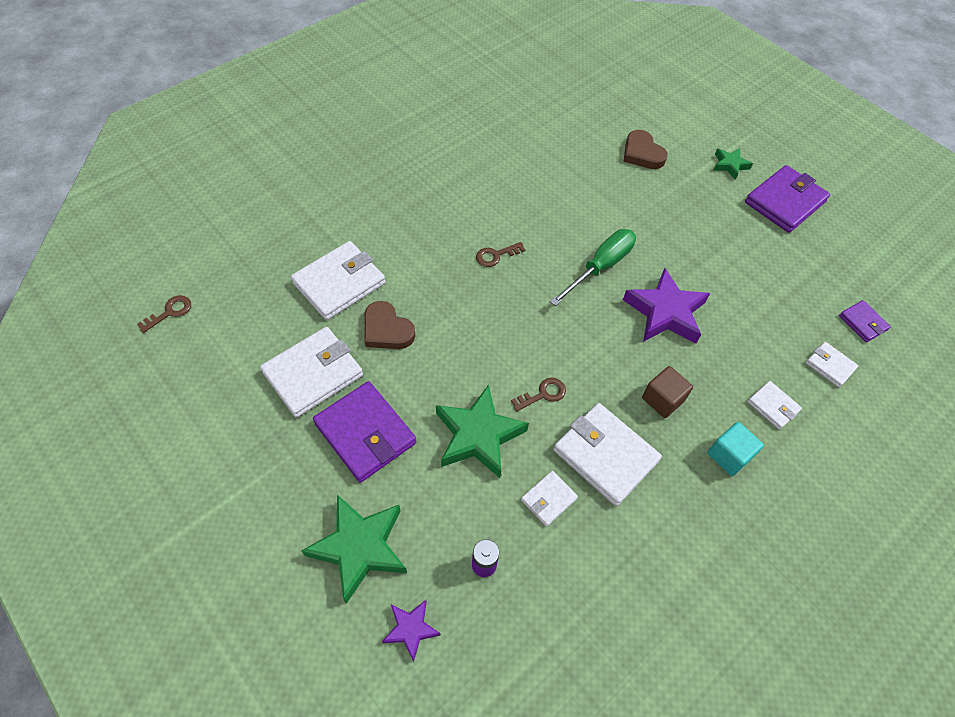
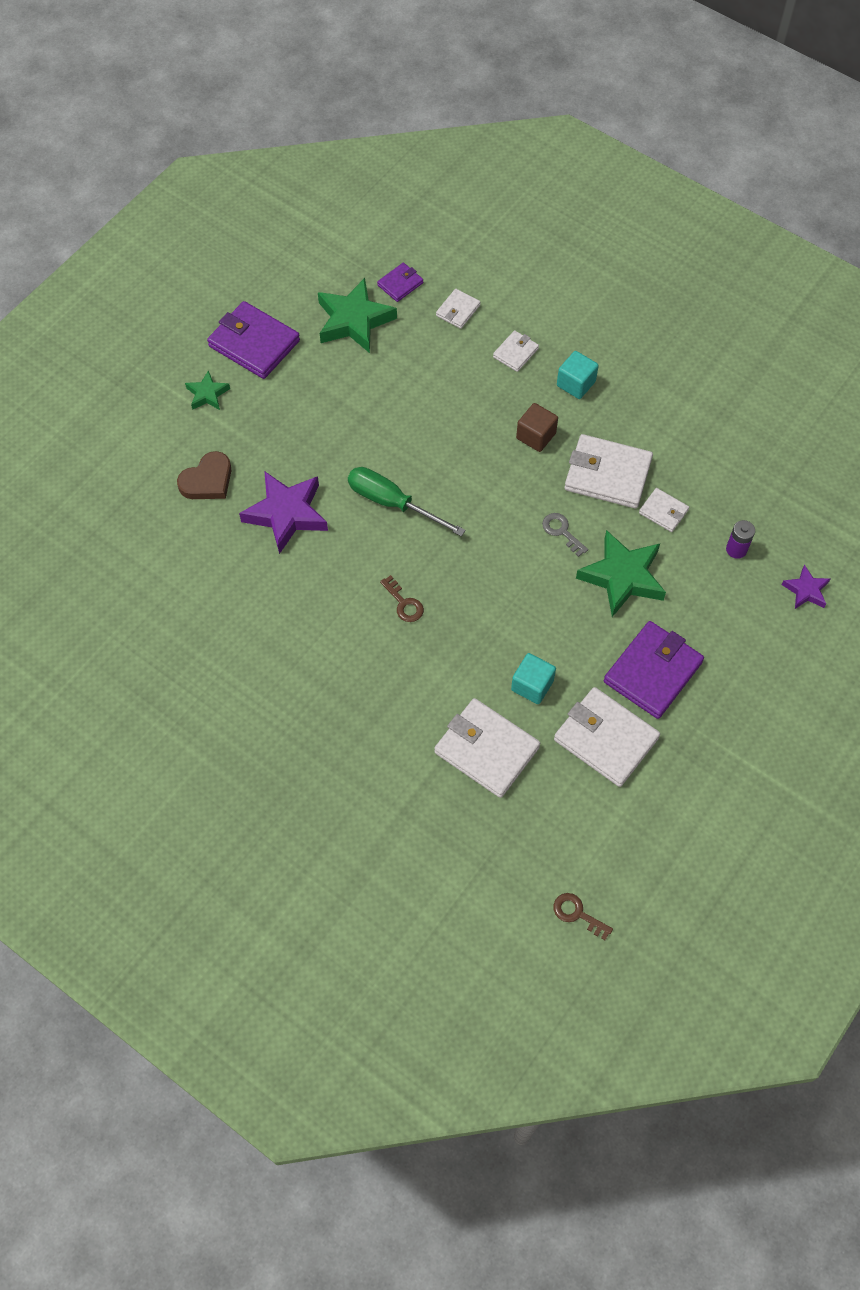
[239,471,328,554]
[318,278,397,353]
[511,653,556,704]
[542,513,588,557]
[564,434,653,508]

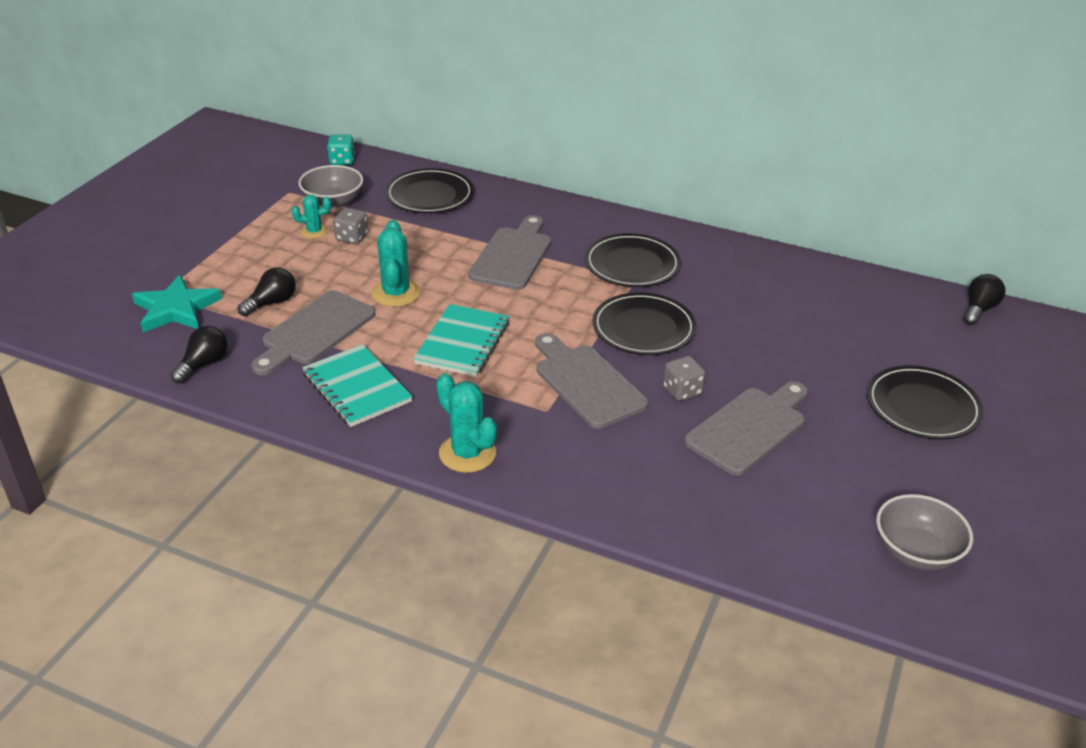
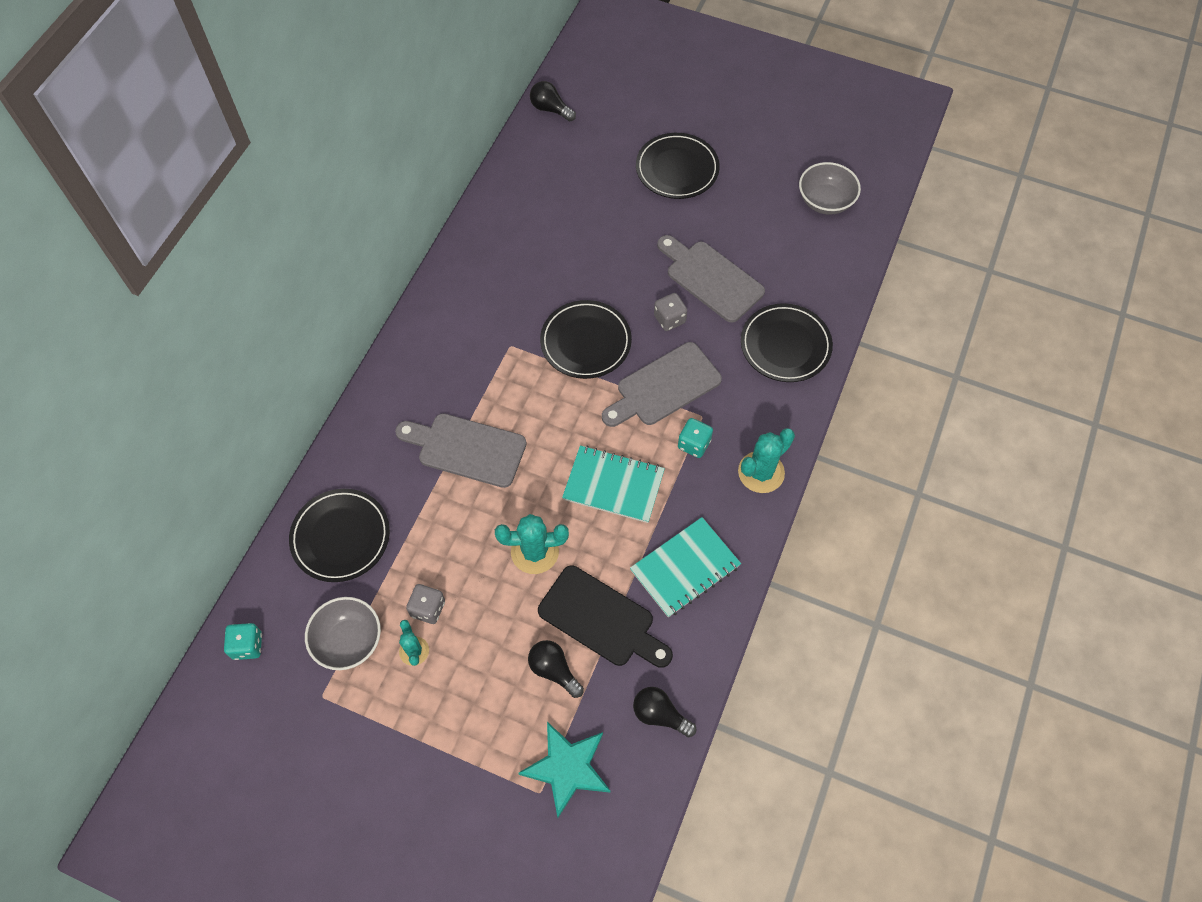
[538,565,673,668]
[678,418,713,458]
[741,303,833,382]

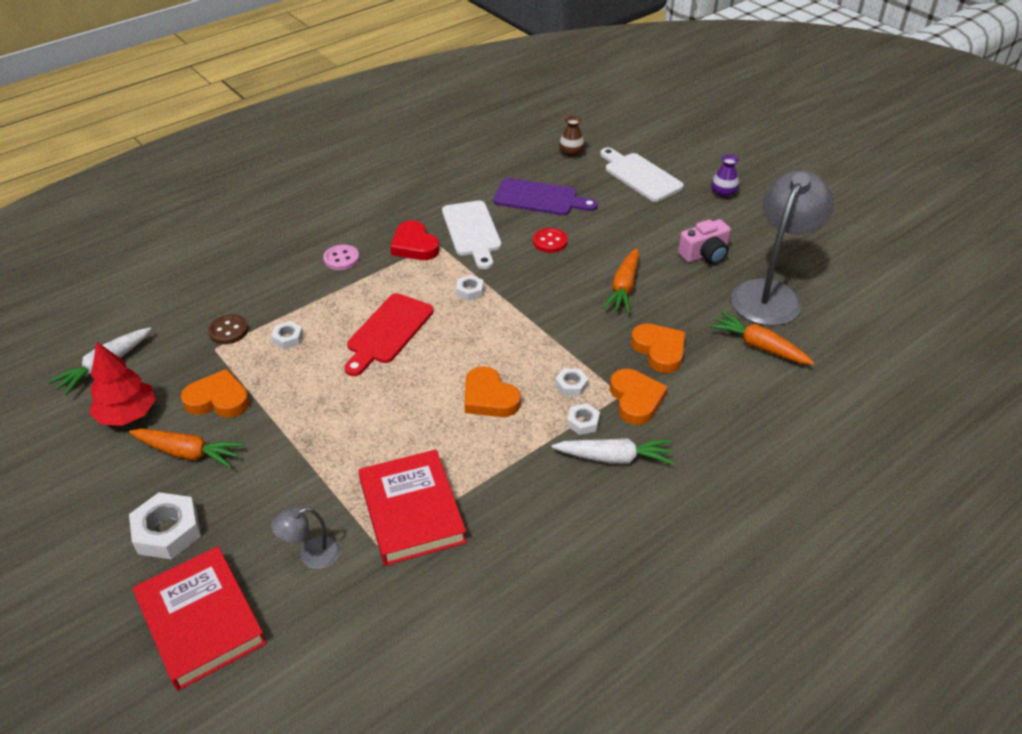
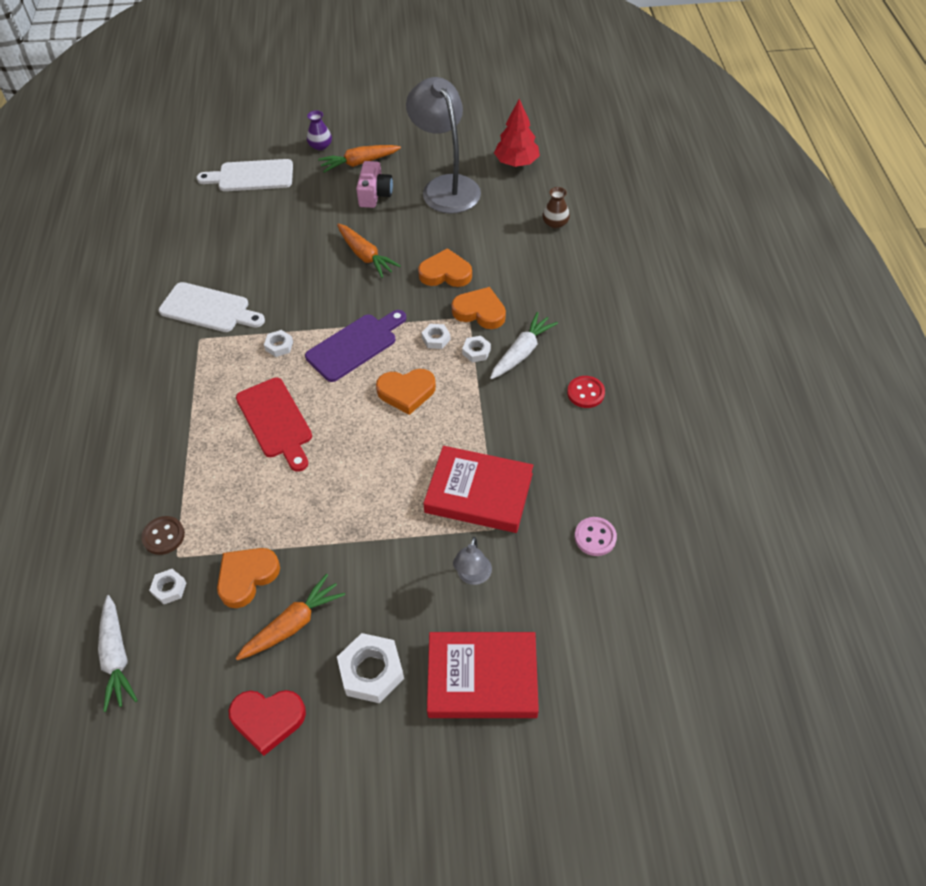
[149,569,187,604]
[229,690,306,756]
[305,310,406,382]
[318,145,401,173]
[494,99,540,167]
[542,187,570,228]
[567,376,605,408]
[575,517,617,556]

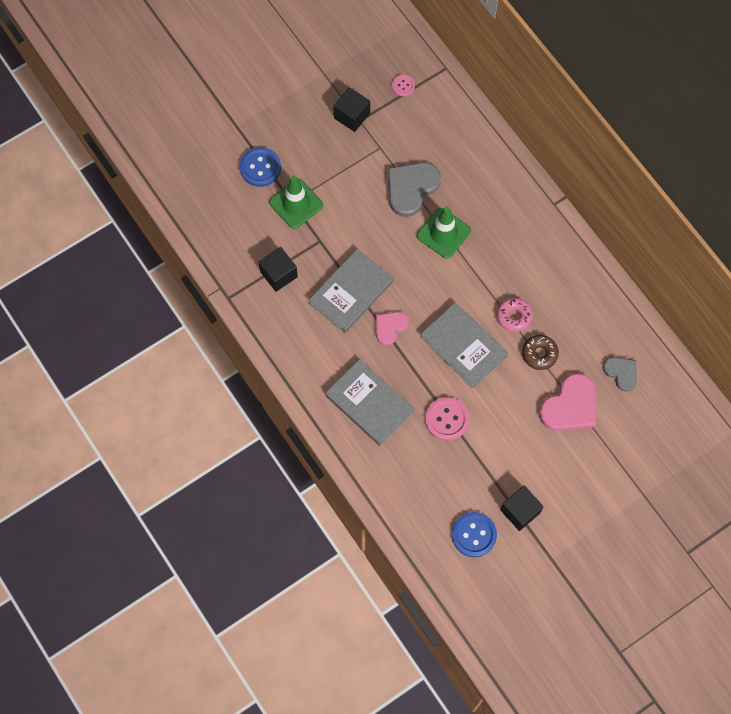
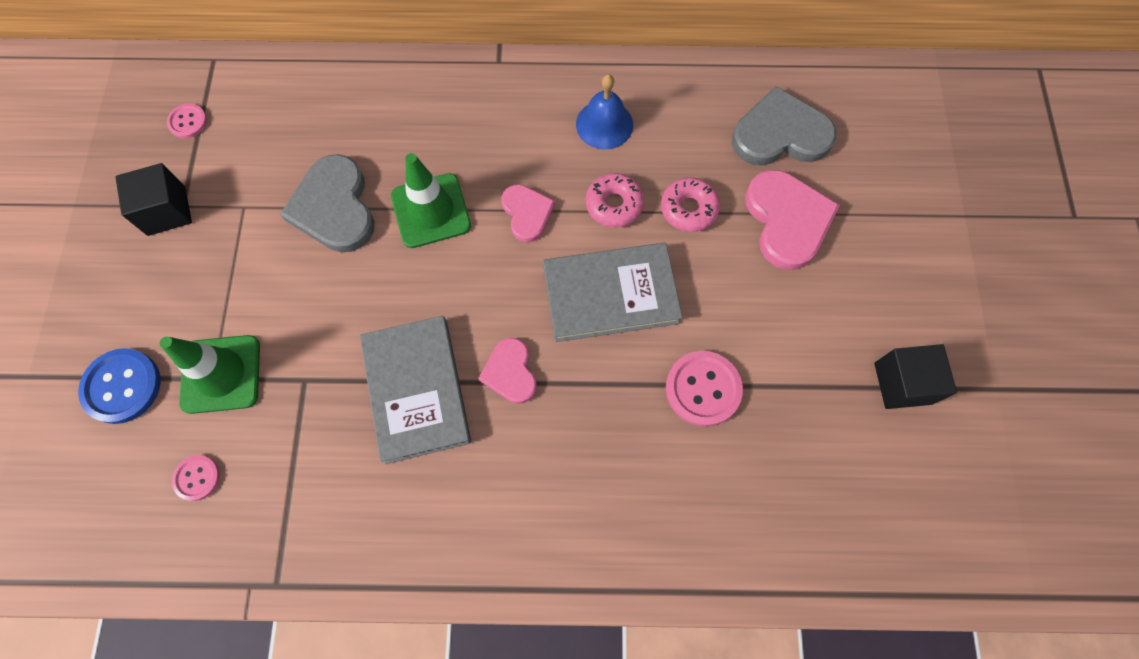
[172,455,220,501]
[501,184,555,242]
[576,74,633,149]
[661,177,720,232]
[732,86,836,166]
[259,247,298,292] (first image)
[325,359,414,446] (first image)
[452,512,497,557] (first image)

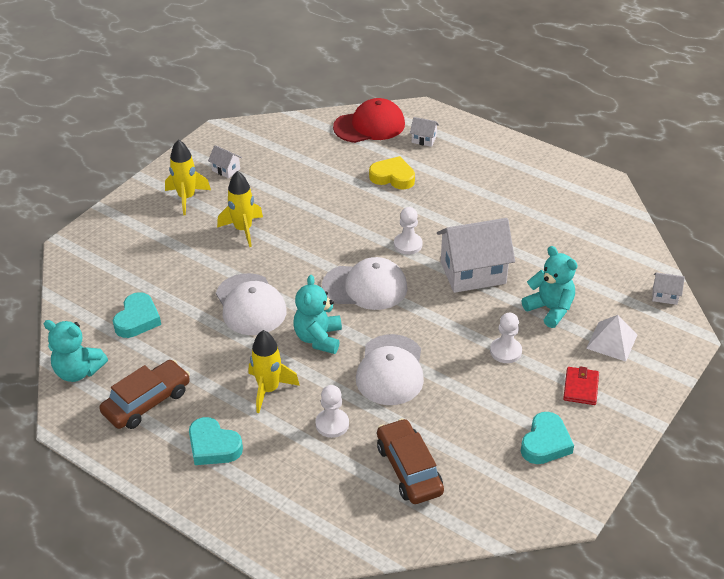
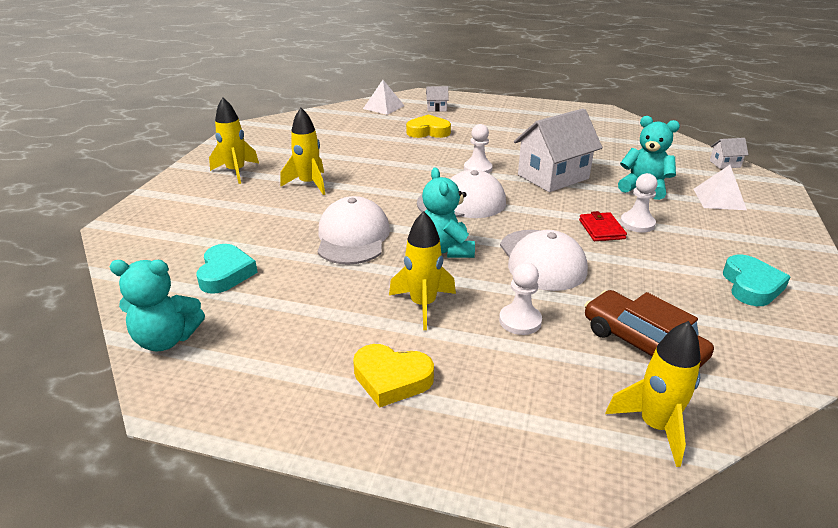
[317,196,390,265]
[353,344,434,408]
[363,80,405,115]
[579,211,627,241]
[605,321,701,467]
[100,360,190,429] (first image)
[208,145,242,179] (first image)

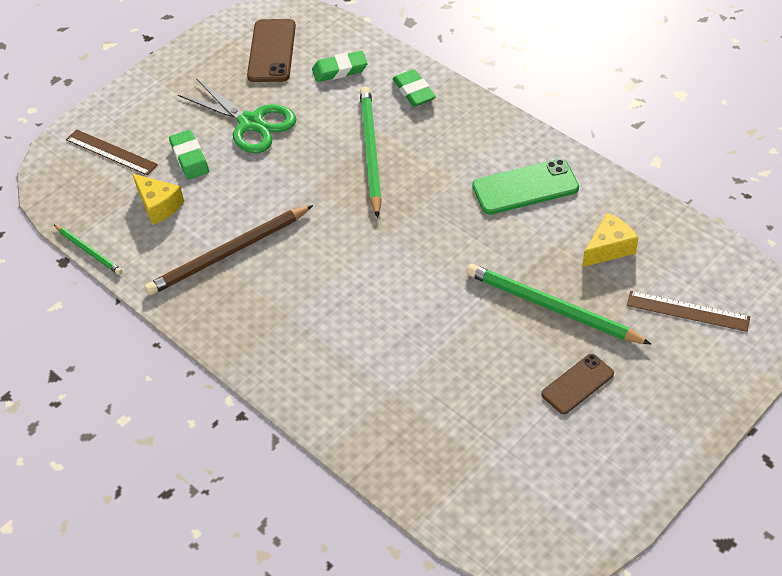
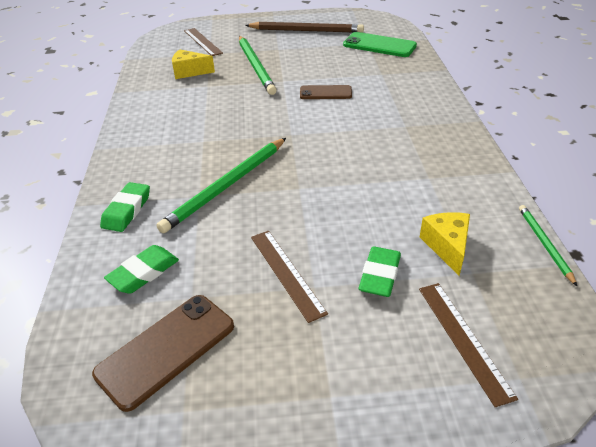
[104,245,179,294]
[245,22,364,33]
[251,231,328,323]
[300,85,352,99]
[343,32,417,57]

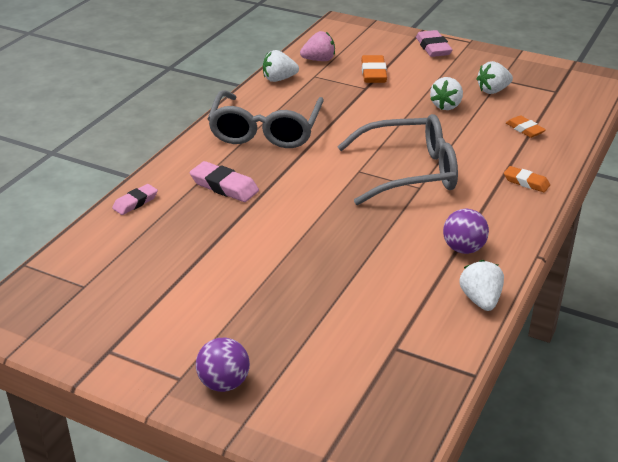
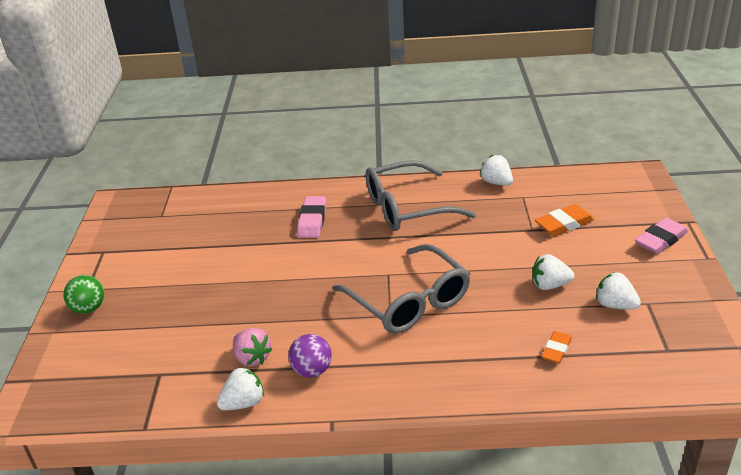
[63,275,104,314]
[233,328,272,367]
[112,184,158,215] (first image)
[504,166,550,192] (first image)

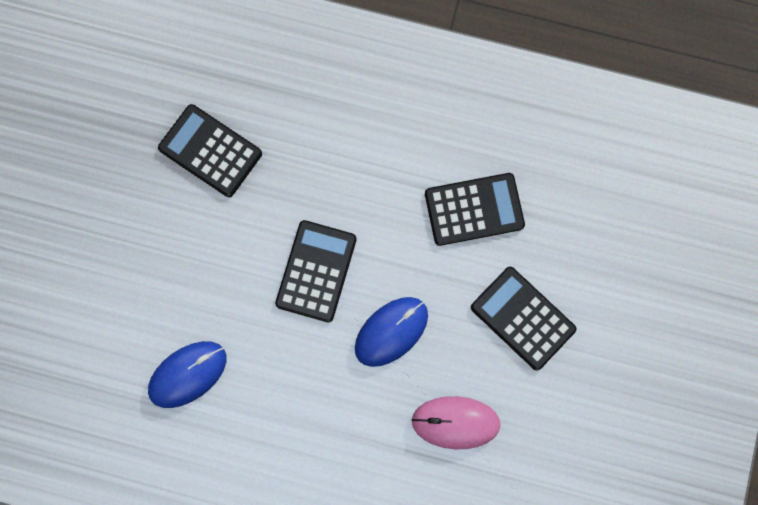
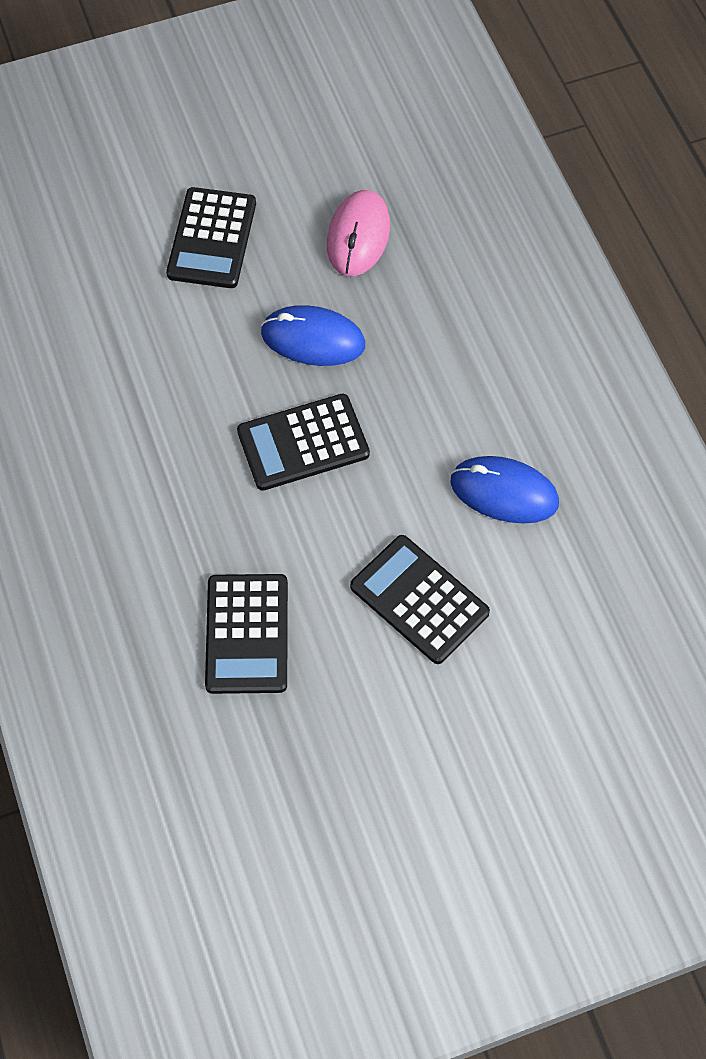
[327,190,390,276]
[350,535,490,664]

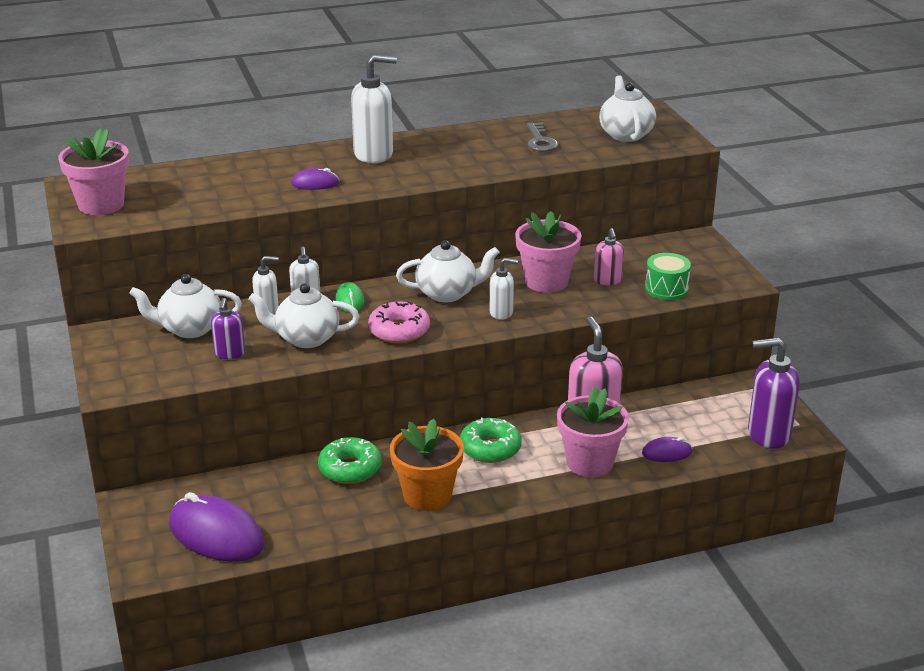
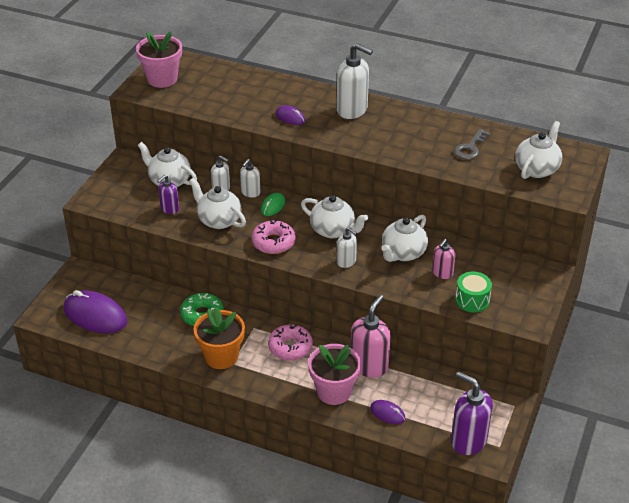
[64,290,127,333]
[268,324,313,361]
[381,215,428,262]

